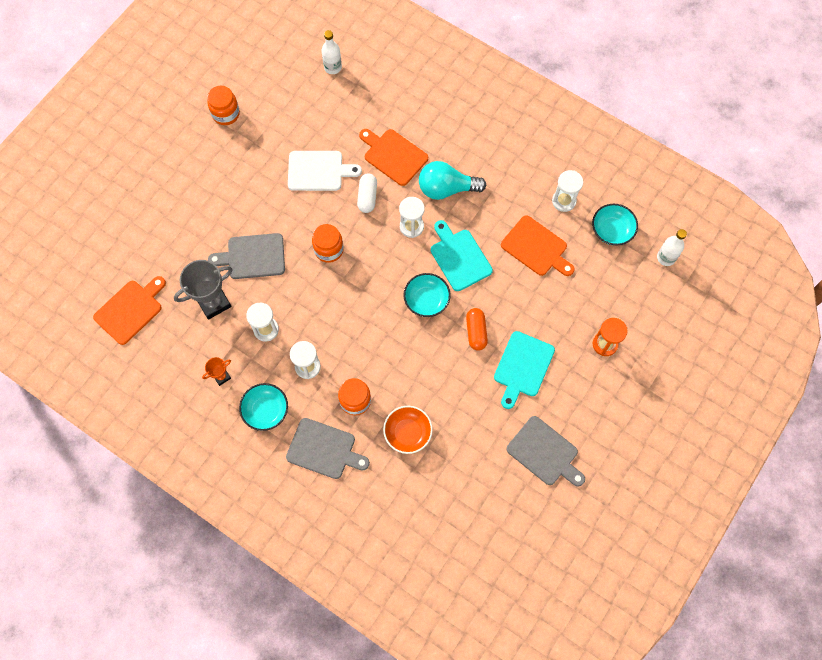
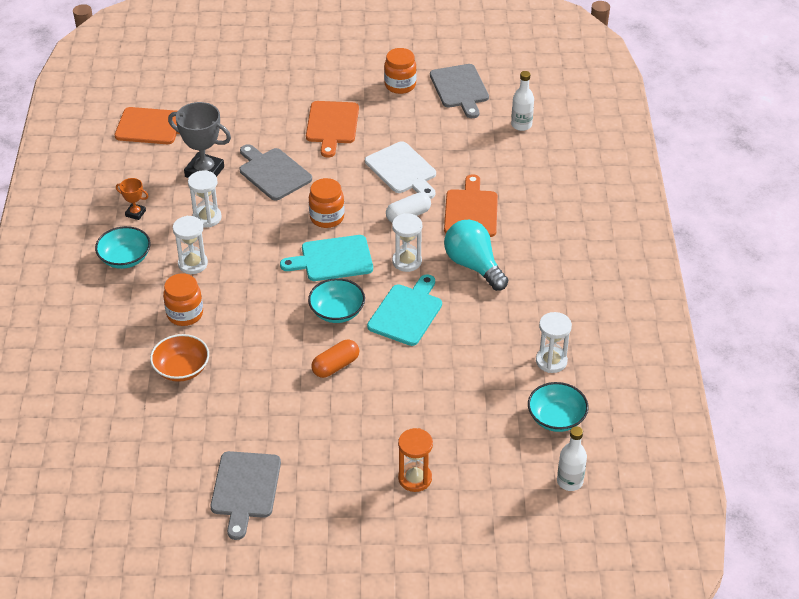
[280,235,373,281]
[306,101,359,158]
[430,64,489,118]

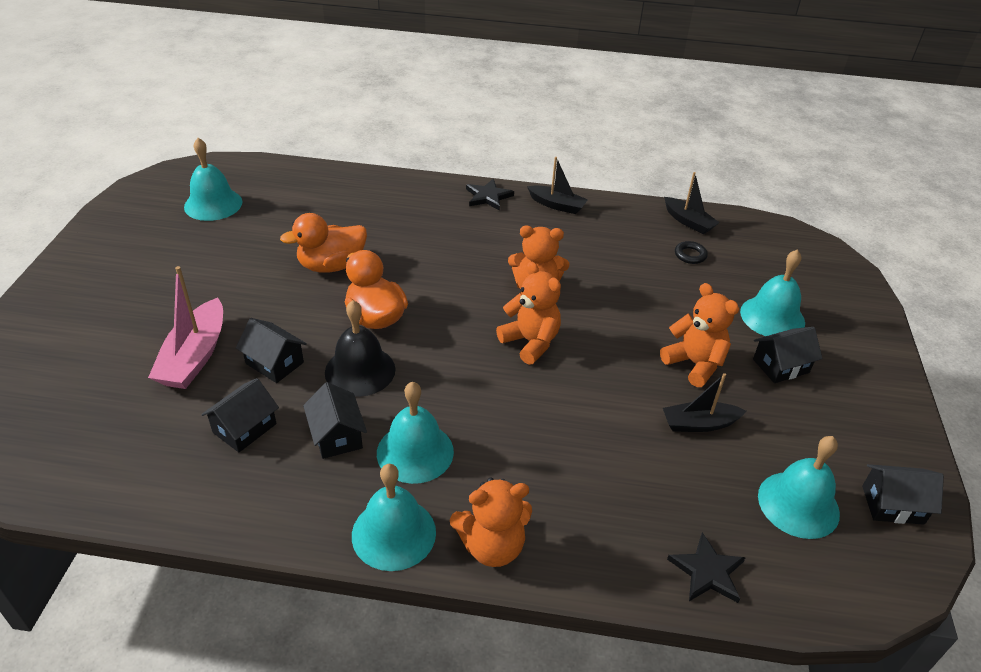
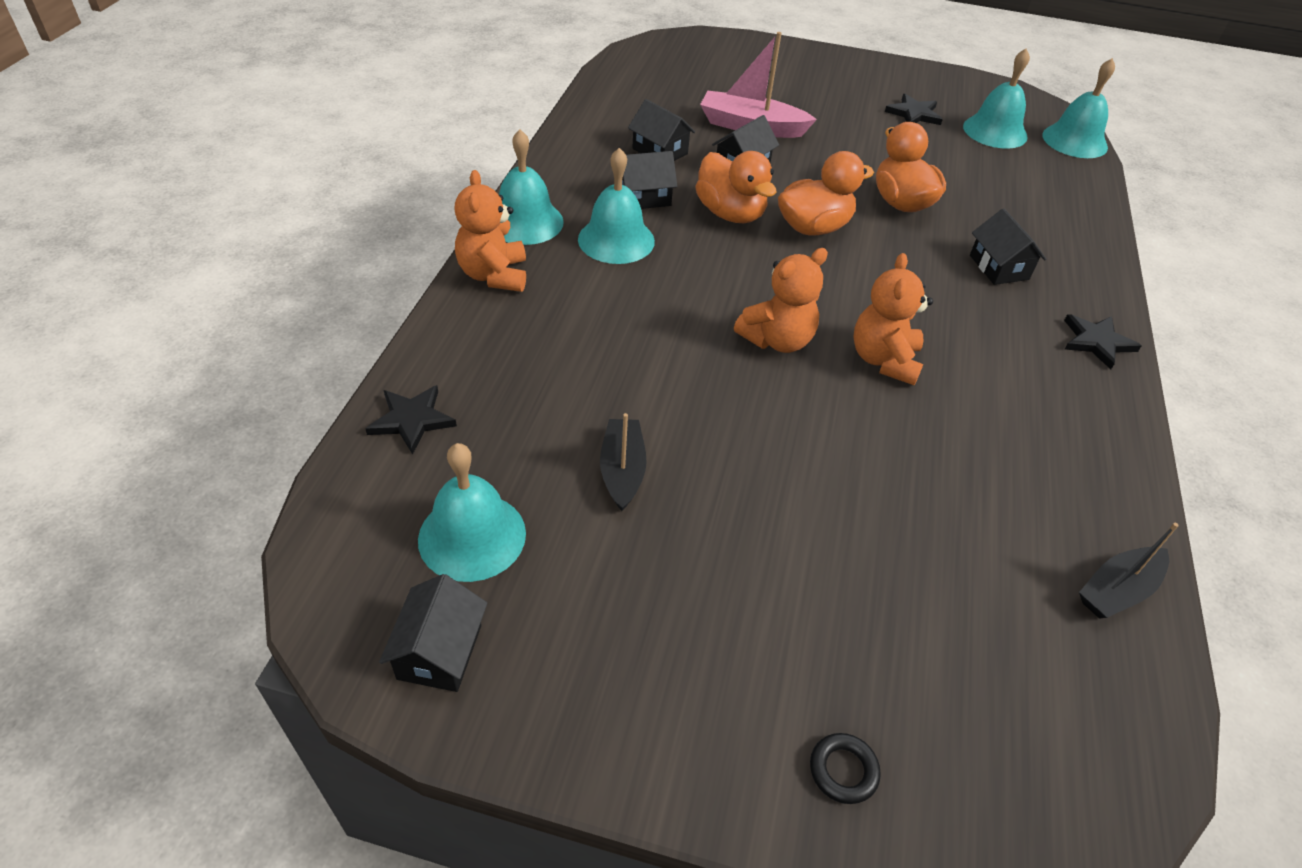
[695,151,776,223]
[810,733,881,804]
[885,94,943,125]
[970,209,1046,285]
[1042,58,1115,158]
[527,157,588,214] (first image)
[660,283,739,387] (first image)

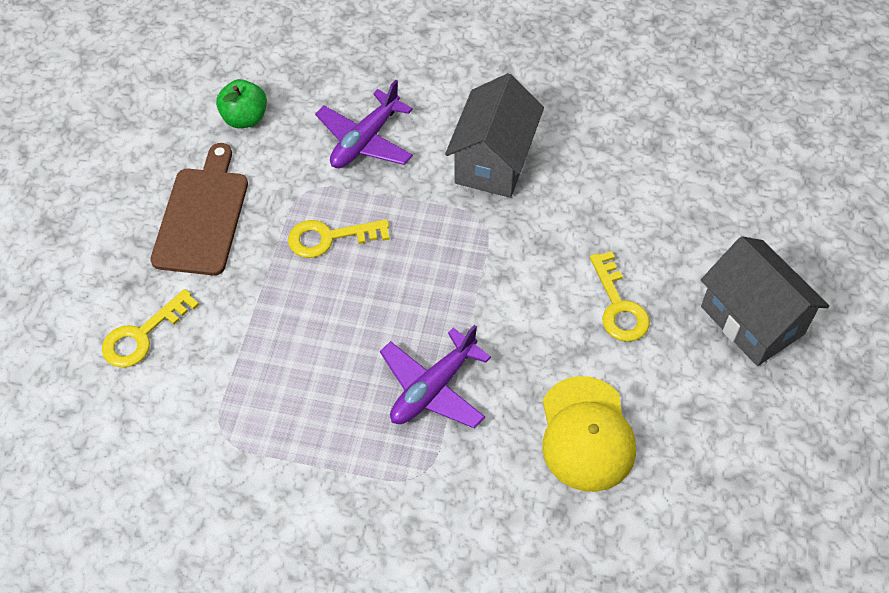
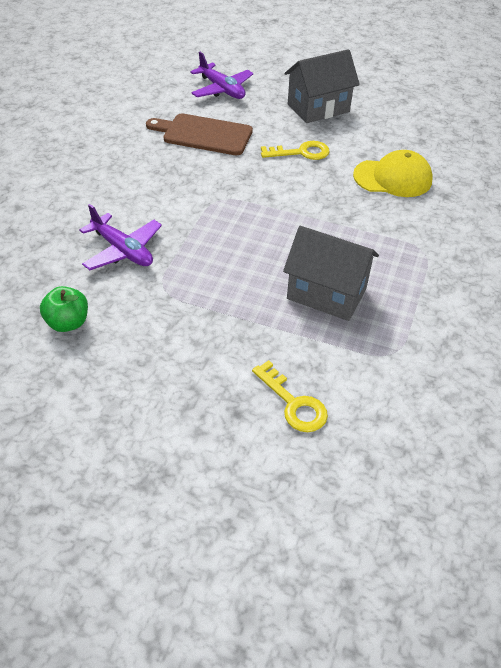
[146,113,253,155]
[190,52,253,99]
[283,226,379,321]
[288,219,390,258] (first image)

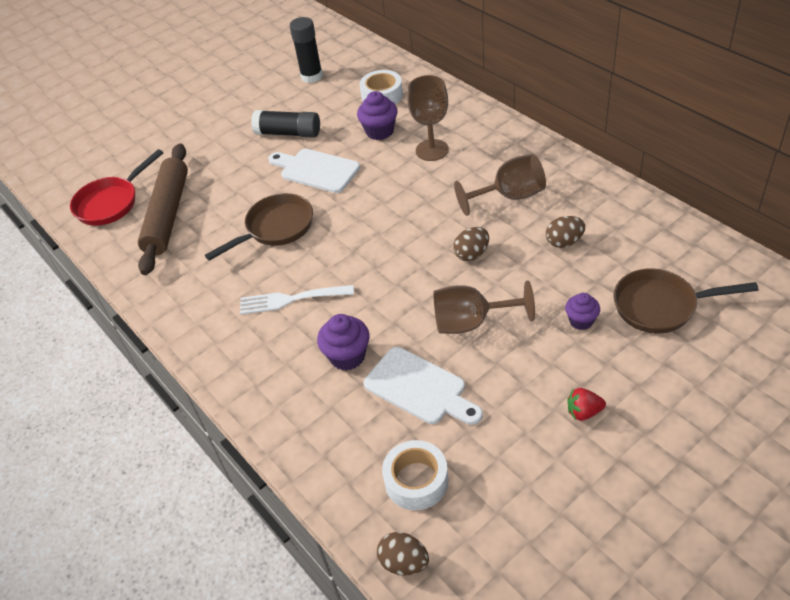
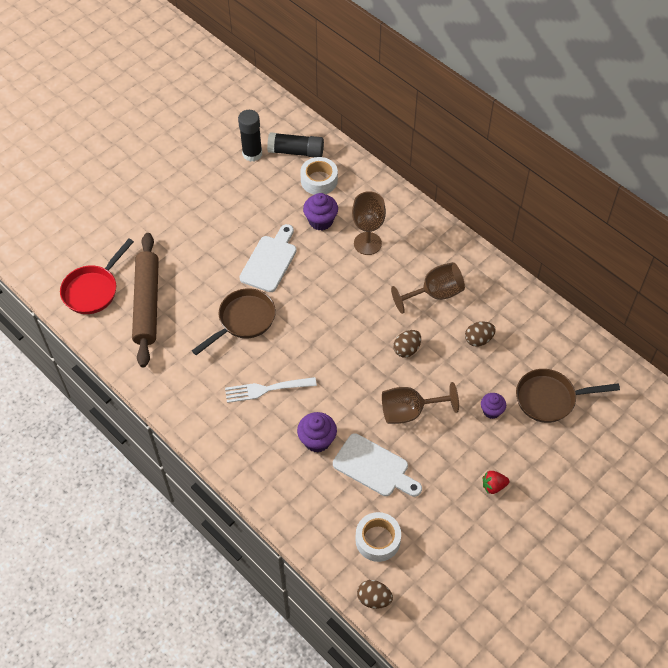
[239,224,297,292]
[267,132,324,157]

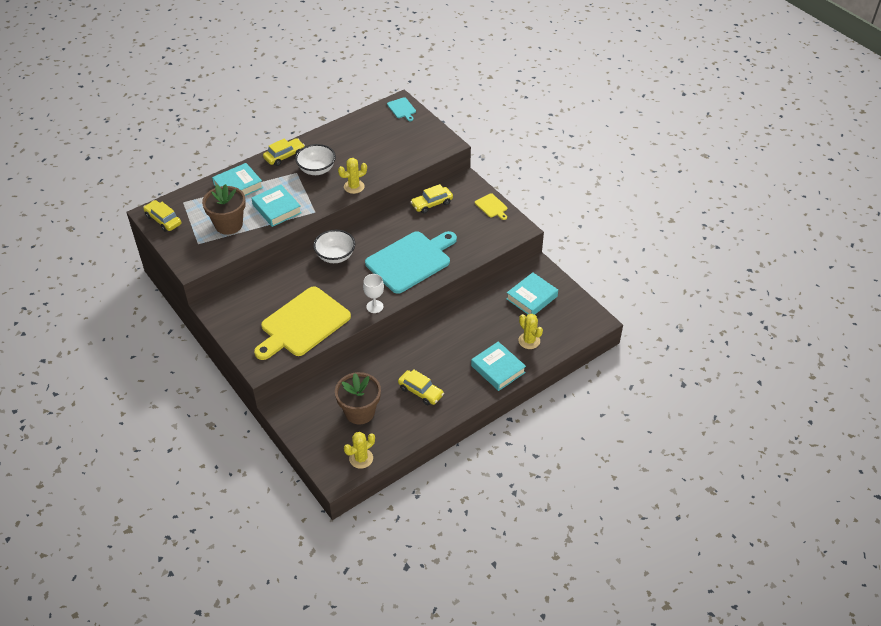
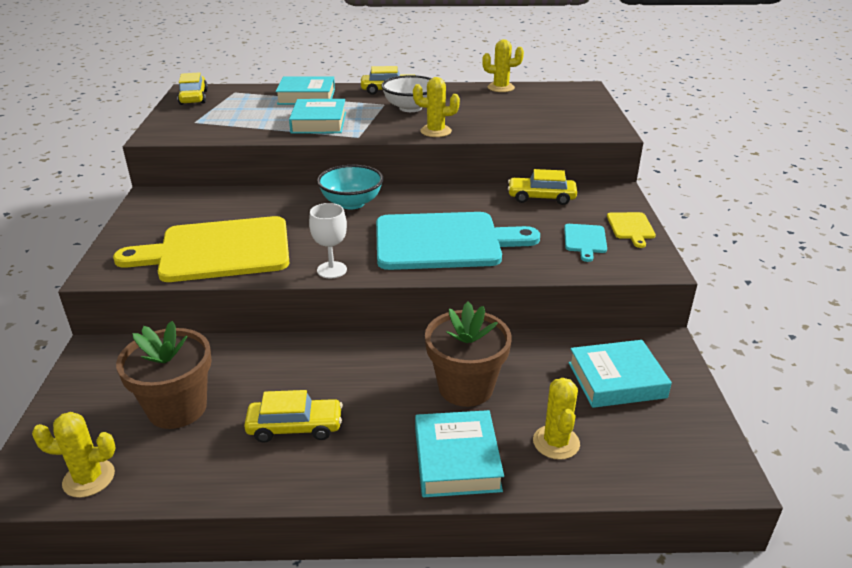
[244,390,343,443]
[317,165,383,209]
[425,301,512,407]
[482,39,524,92]
[564,224,607,262]

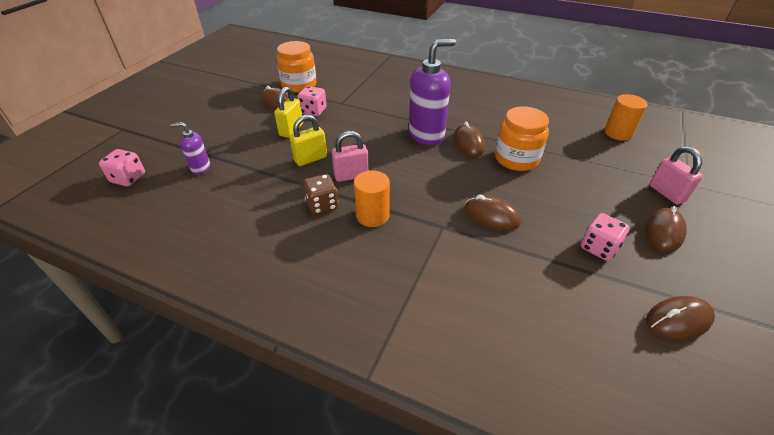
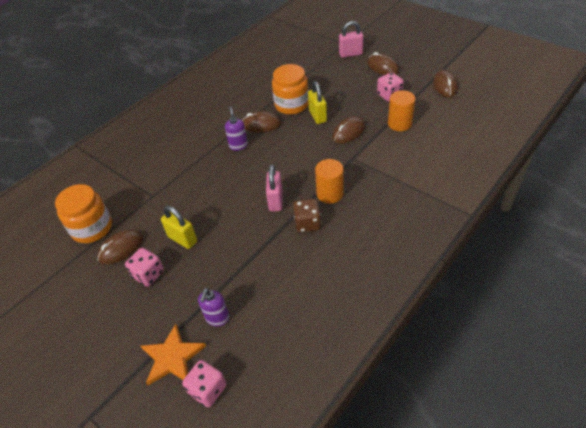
[125,248,164,286]
[141,324,206,385]
[225,106,248,151]
[308,81,327,124]
[388,90,415,131]

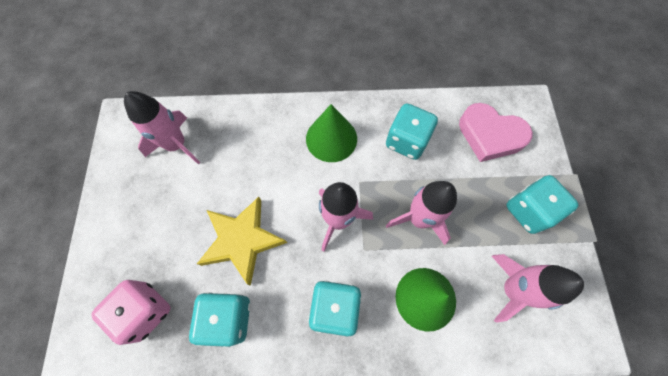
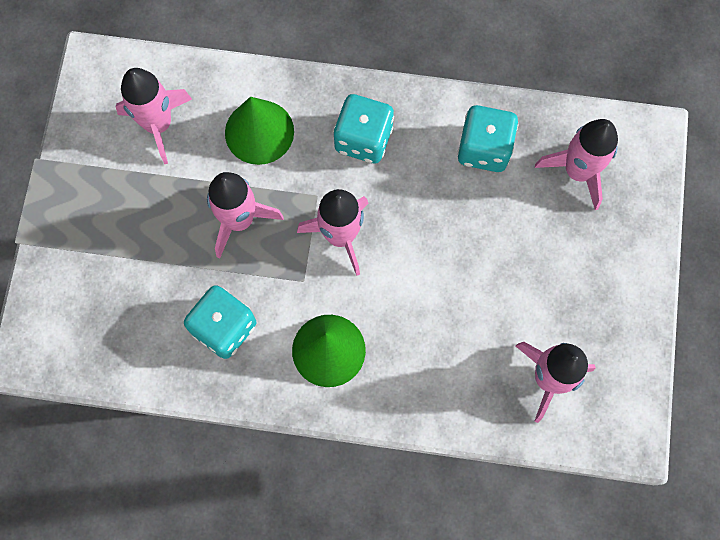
[535,119,618,210]
[197,197,287,286] (first image)
[459,103,533,162] (first image)
[506,175,579,234] (first image)

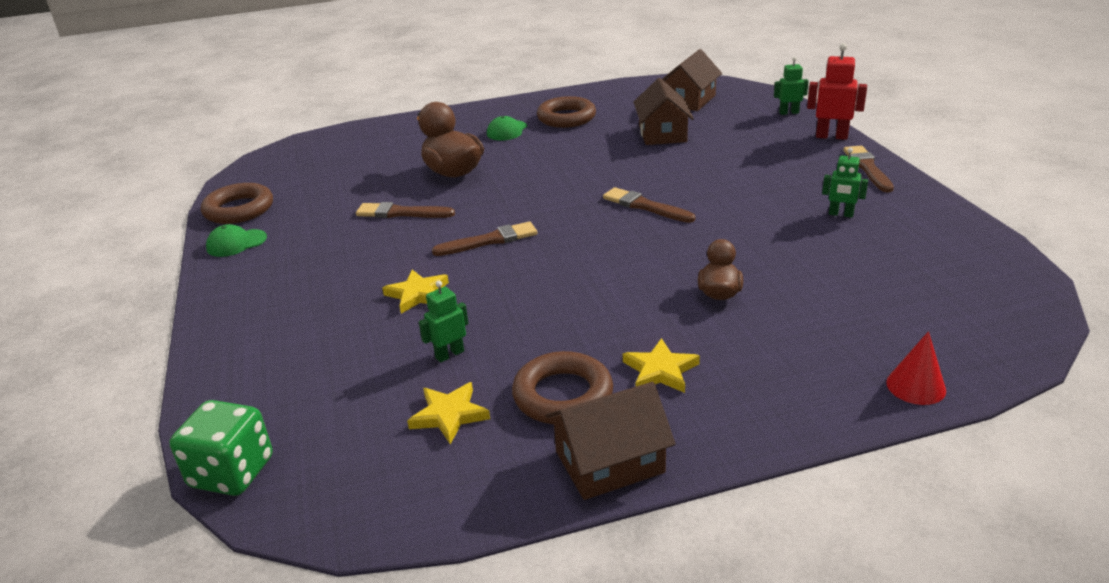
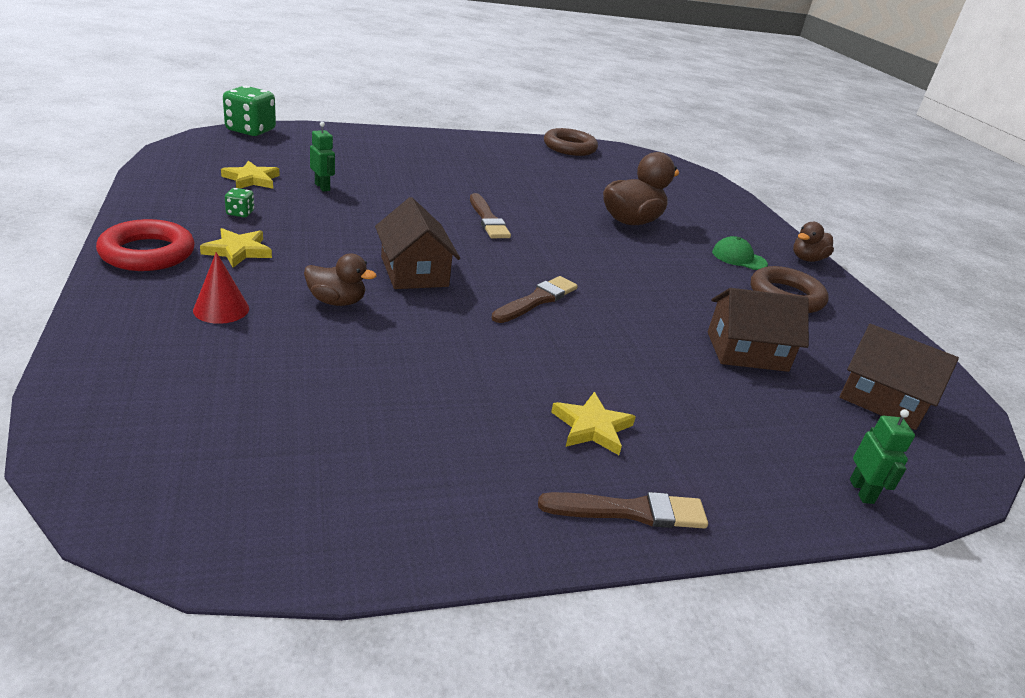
[96,219,195,271]
[193,252,249,324]
[225,188,254,217]
[375,197,460,289]
[551,392,636,455]
[793,222,834,262]
[206,224,267,257] (first image)
[356,202,455,218] (first image)
[807,43,867,140] (first image)
[822,148,868,218] (first image)

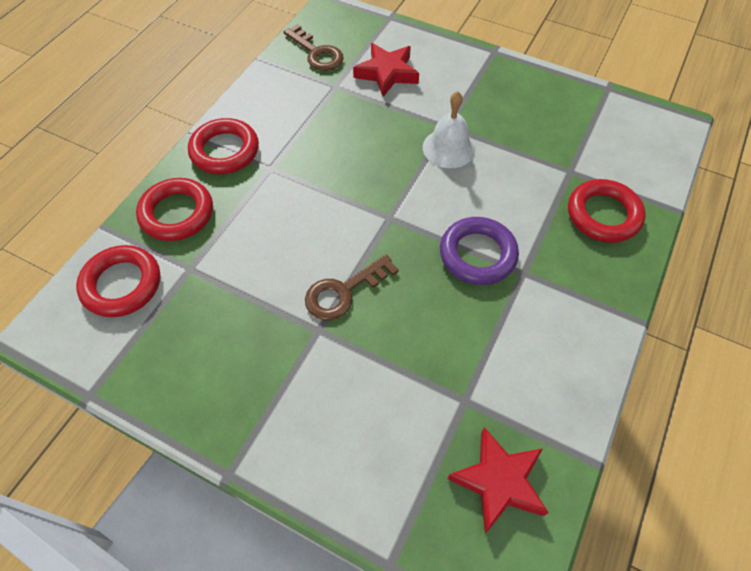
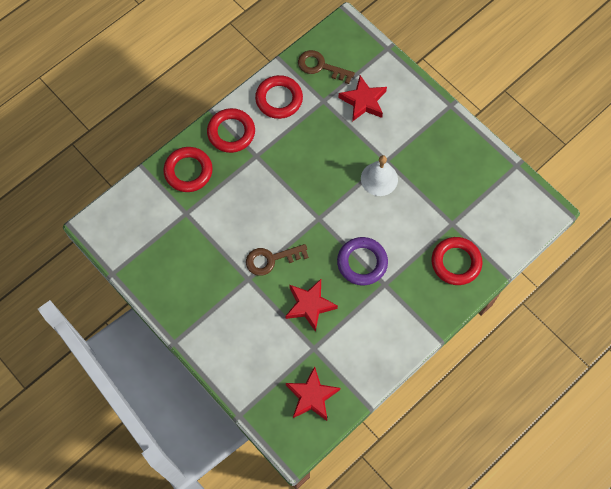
[255,75,303,119]
[285,279,338,332]
[298,50,355,84]

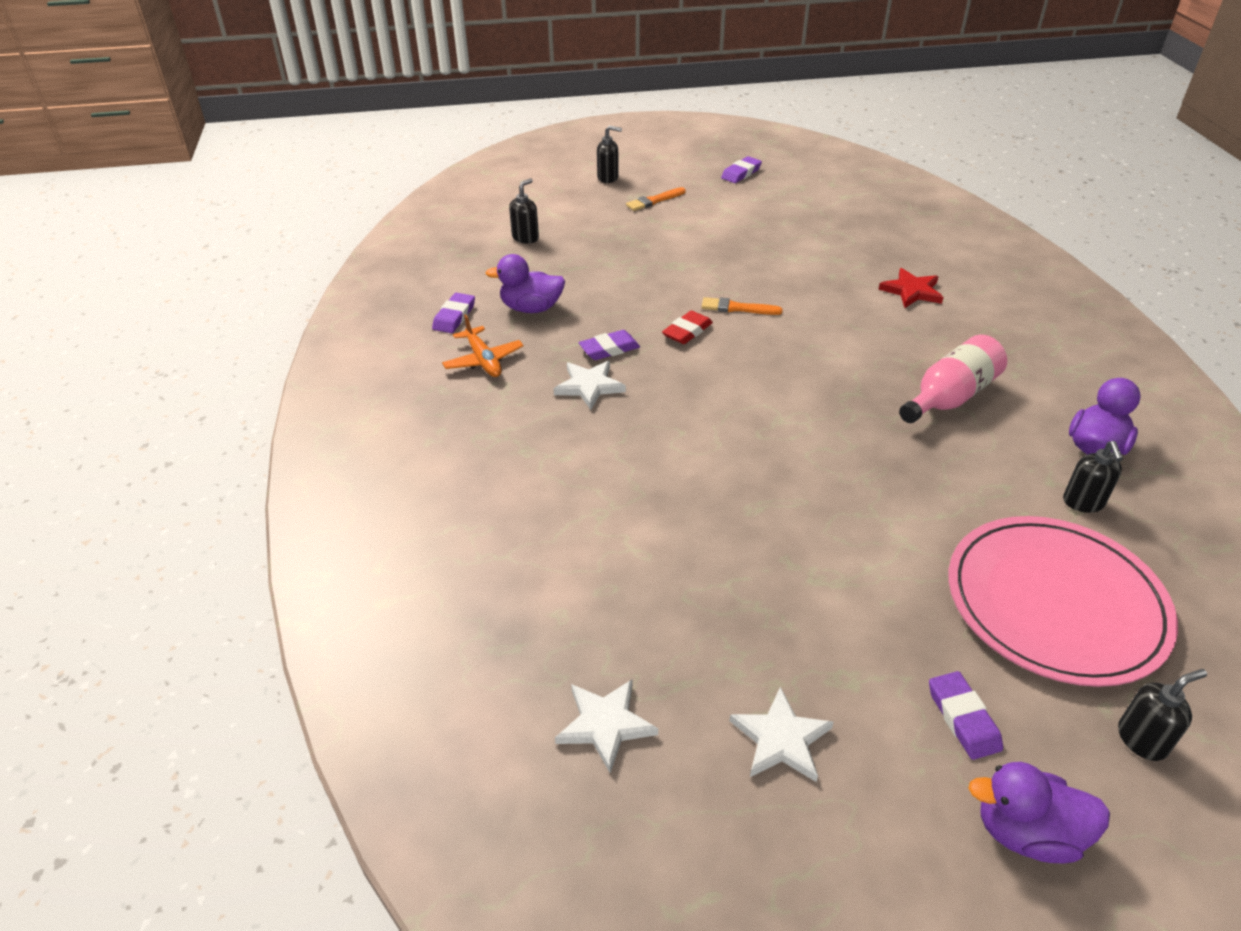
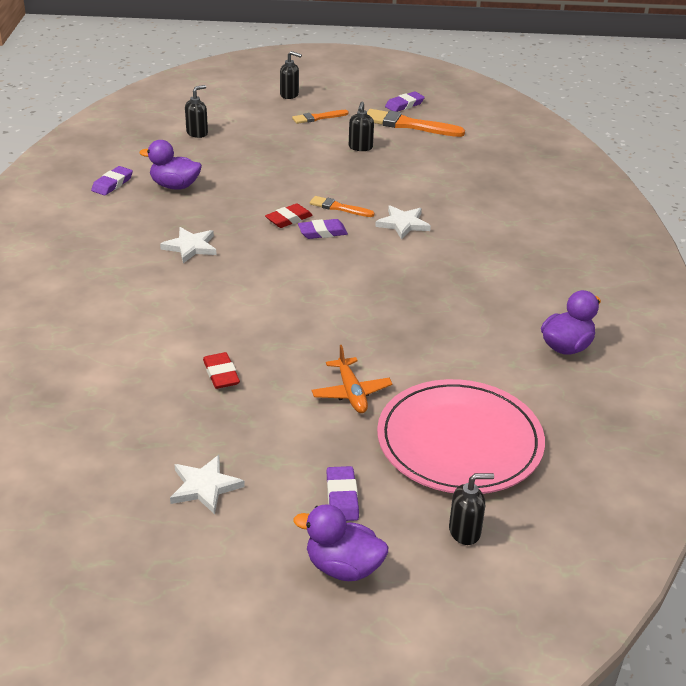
[203,352,240,389]
[298,219,348,239]
[312,345,393,413]
[349,102,374,151]
[367,109,465,137]
[375,205,431,240]
[878,268,944,308] (first image)
[899,335,1007,423] (first image)

